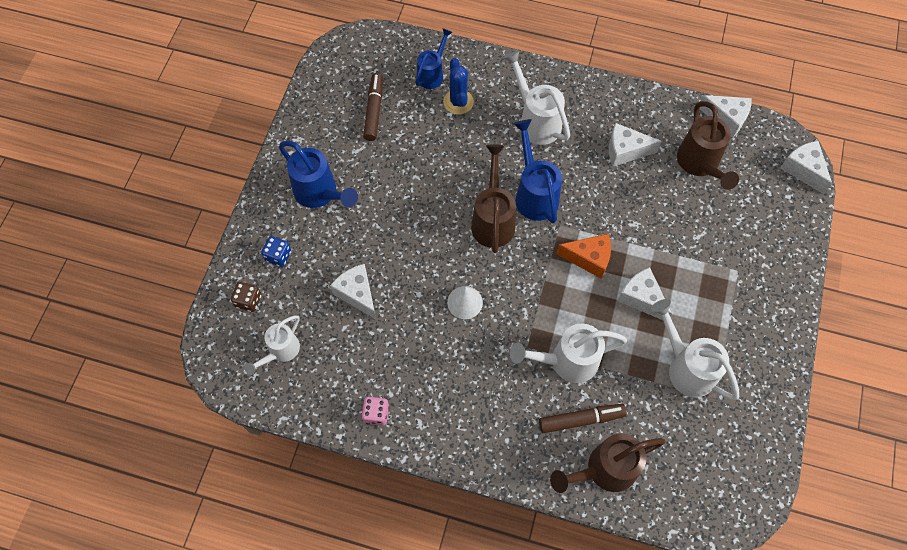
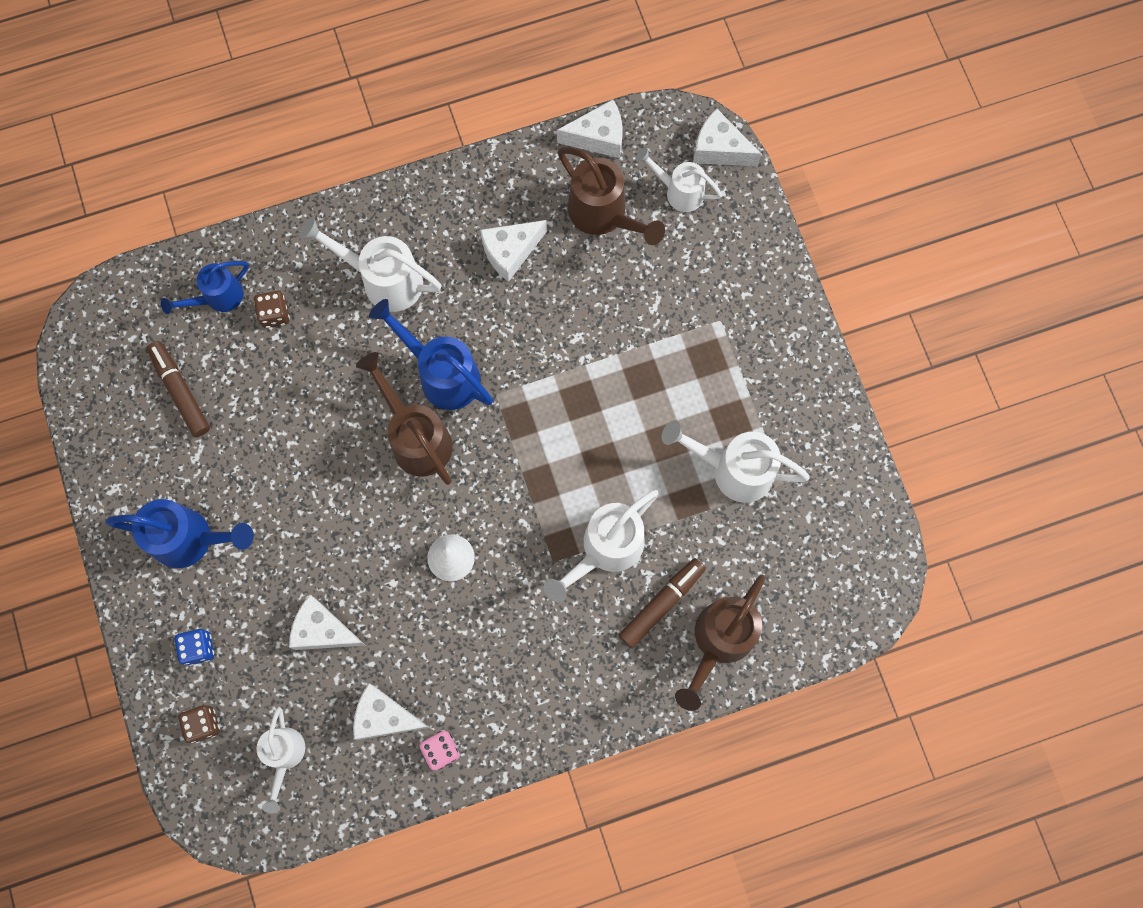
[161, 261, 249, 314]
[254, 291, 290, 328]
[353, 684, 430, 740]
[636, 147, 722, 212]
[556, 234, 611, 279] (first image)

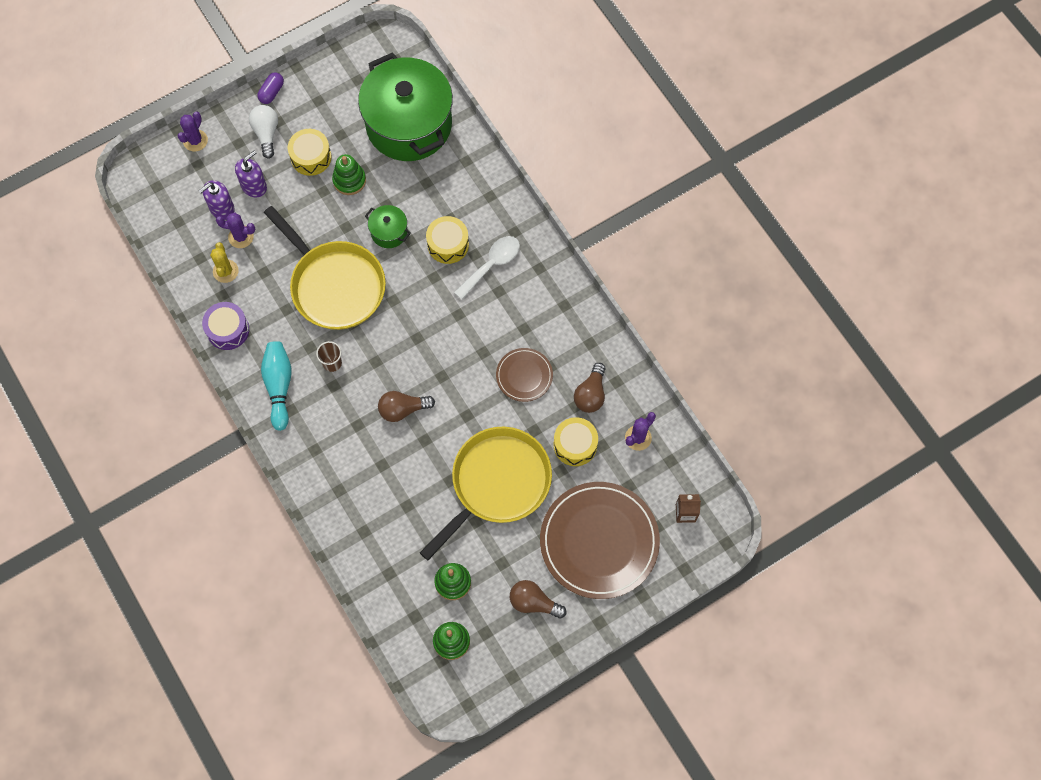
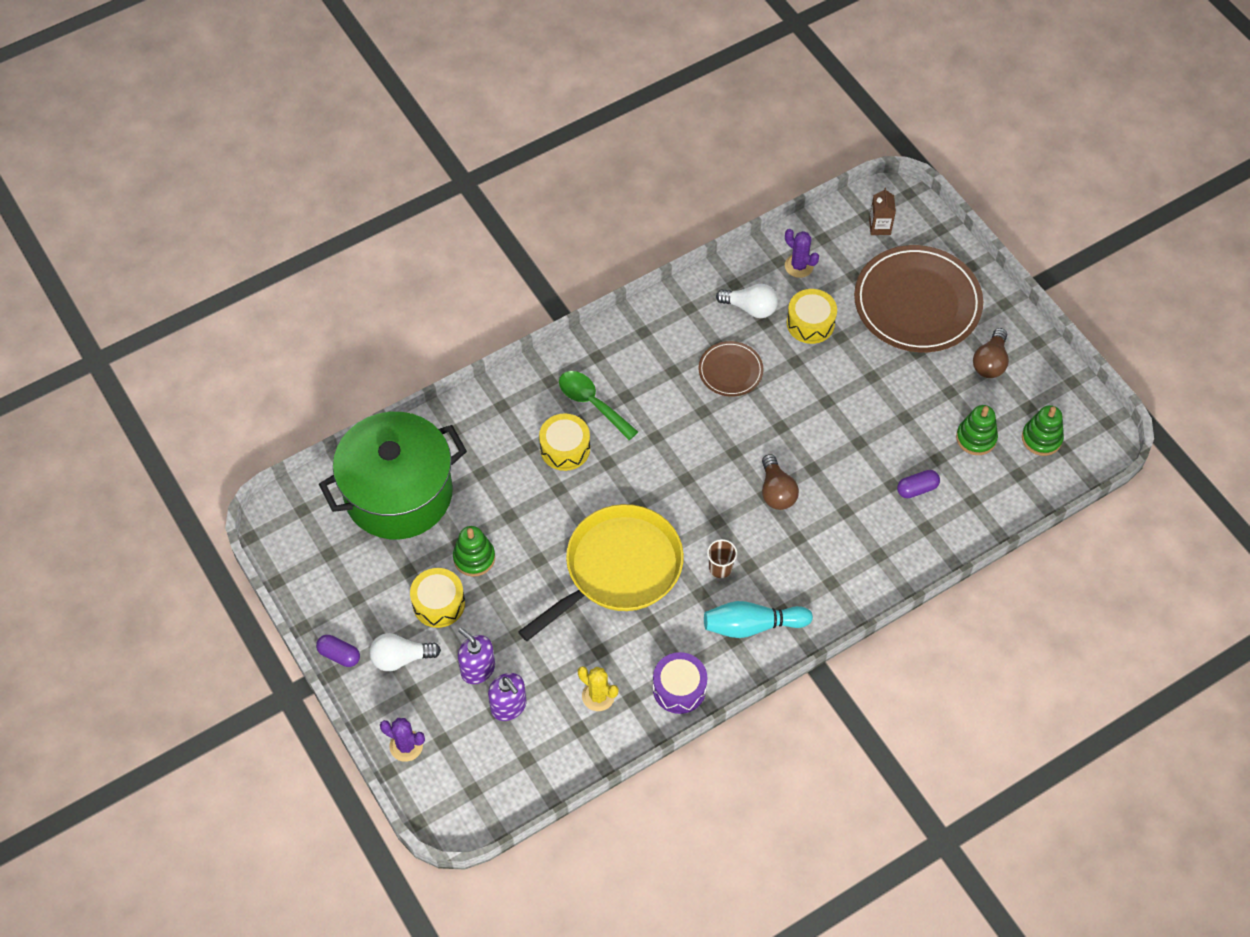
[559, 371, 638, 440]
[578, 666, 618, 711]
[716, 284, 778, 318]
[897, 470, 940, 498]
[216, 212, 255, 248] (first image)
[365, 205, 411, 248] (first image)
[420, 427, 552, 560] (first image)

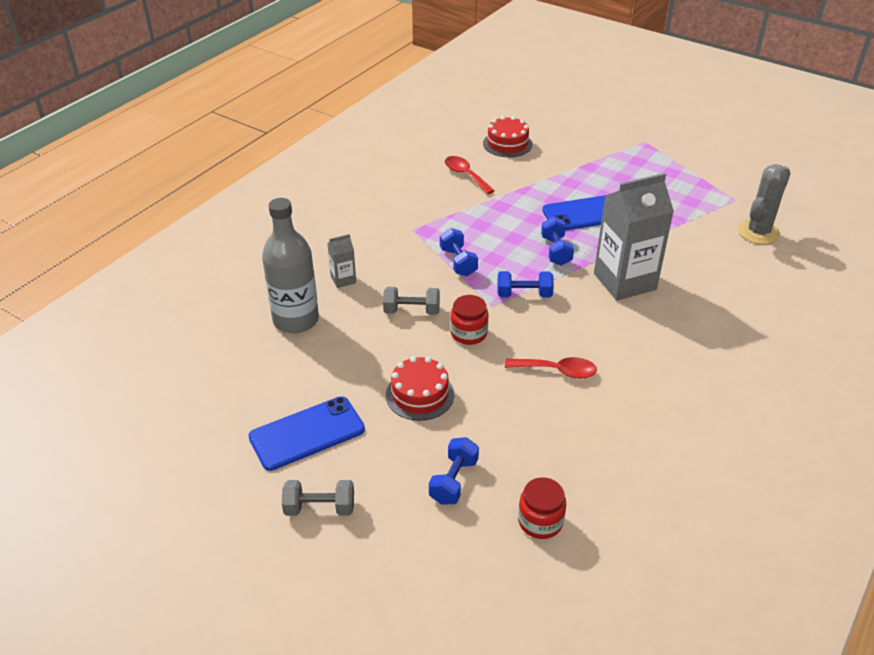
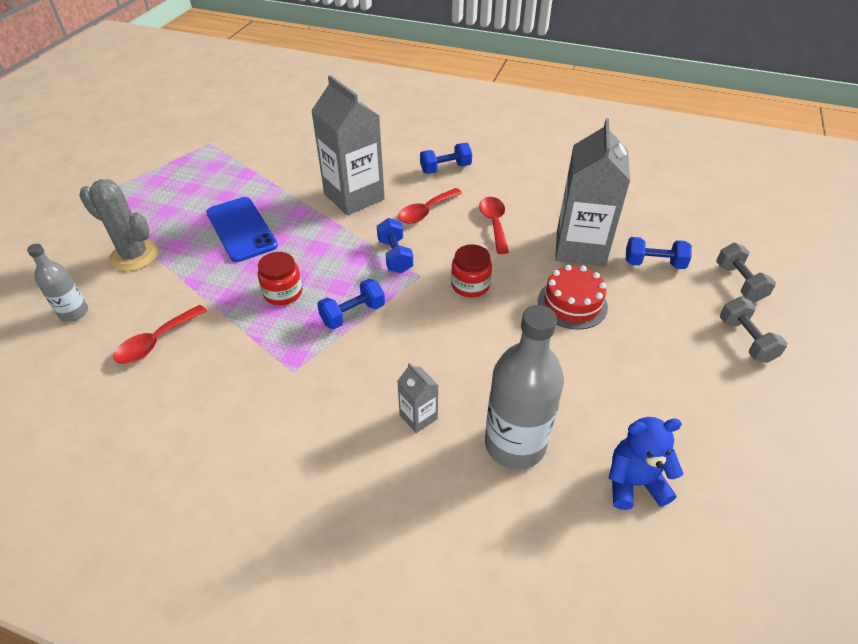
[27, 244, 88, 322]
[79, 179, 159, 271]
[258, 252, 303, 305]
[398, 188, 462, 224]
[420, 143, 472, 174]
[555, 118, 630, 266]
[609, 417, 683, 510]
[716, 243, 776, 302]
[248, 396, 365, 471] (first image)

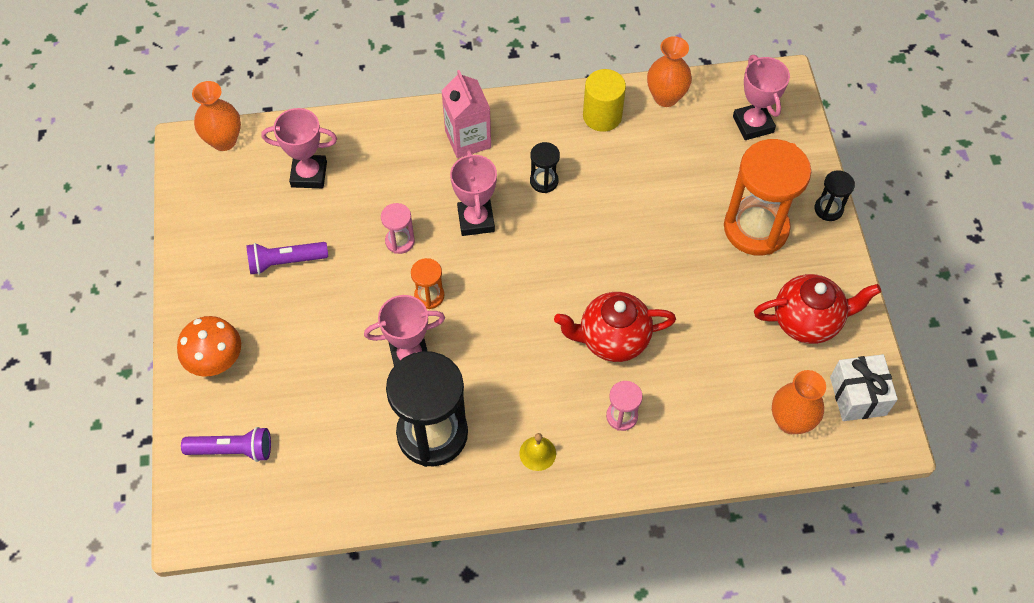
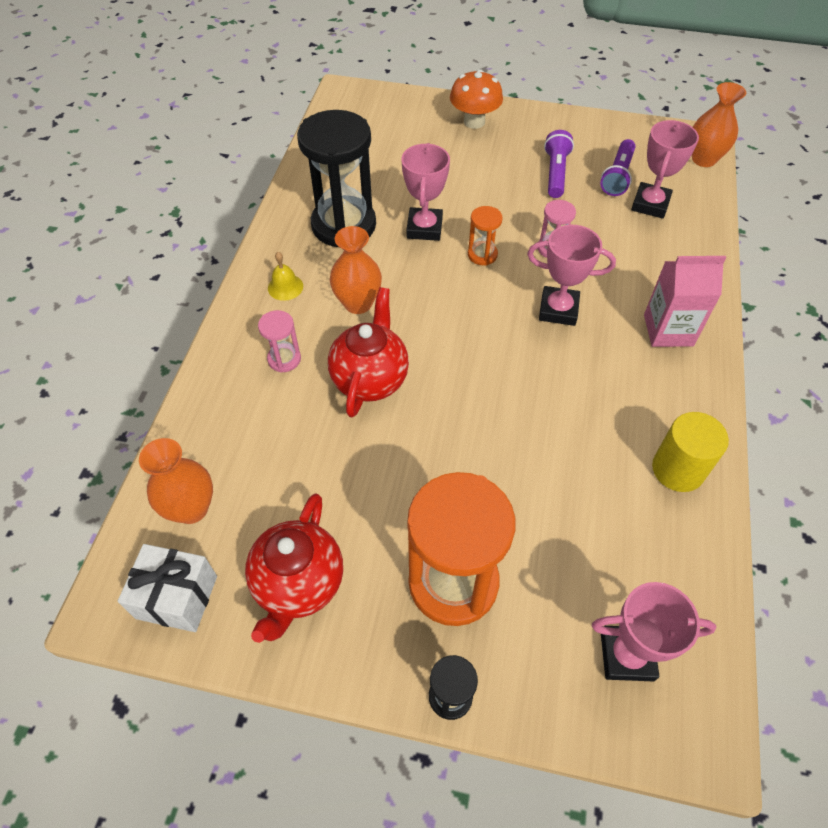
[330, 226, 382, 314]
[600, 139, 635, 196]
[530, 142, 560, 193] (first image)

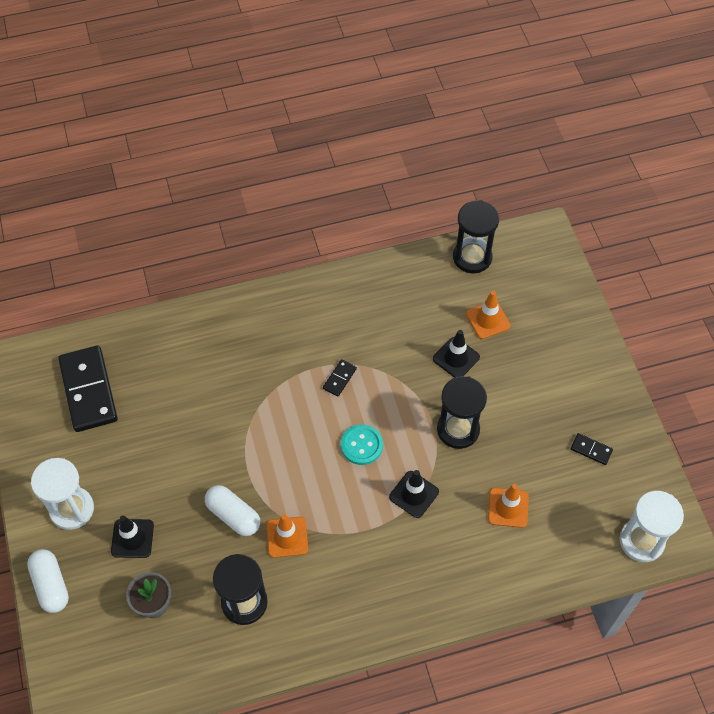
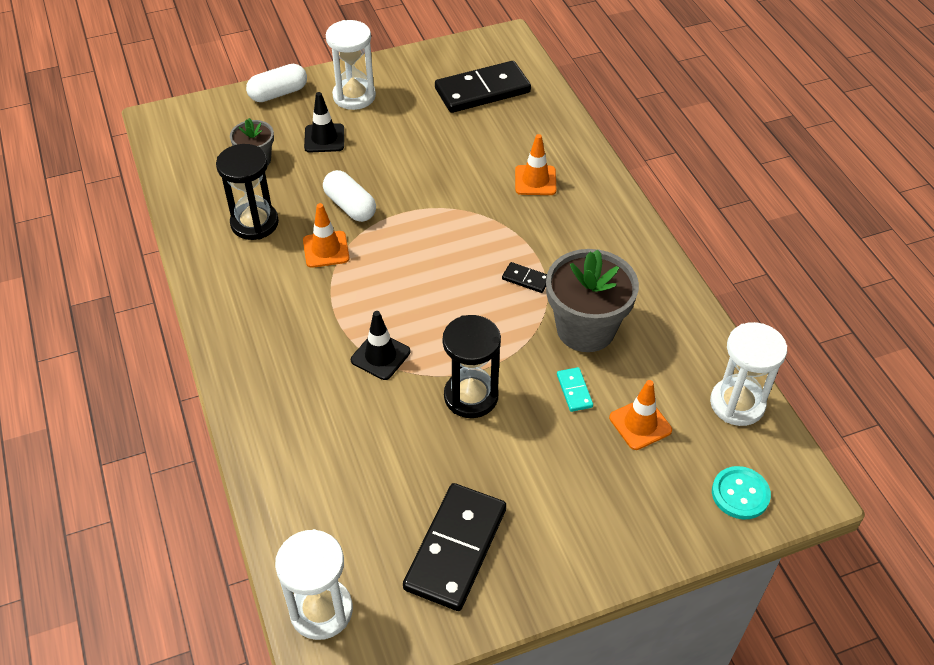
[323, 170, 376, 222]
[403, 483, 506, 611]
[515, 134, 556, 195]
[546, 249, 639, 352]
[557, 367, 593, 412]
[710, 322, 787, 426]
[712, 466, 771, 520]

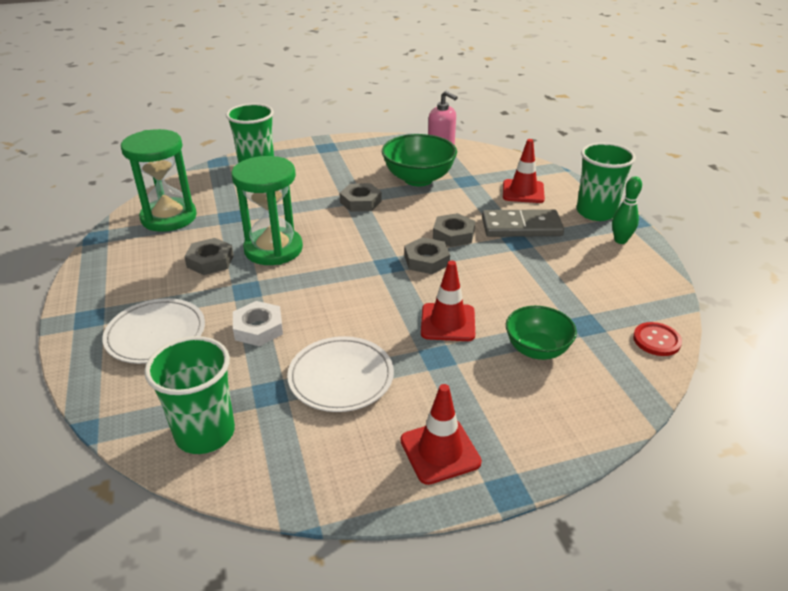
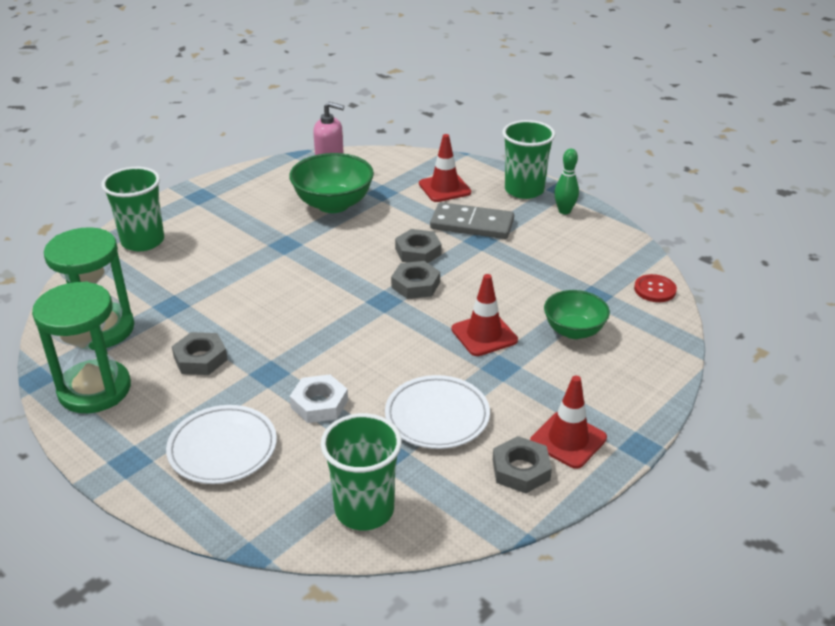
[32, 282, 131, 413]
[430, 202, 514, 239]
[493, 436, 552, 493]

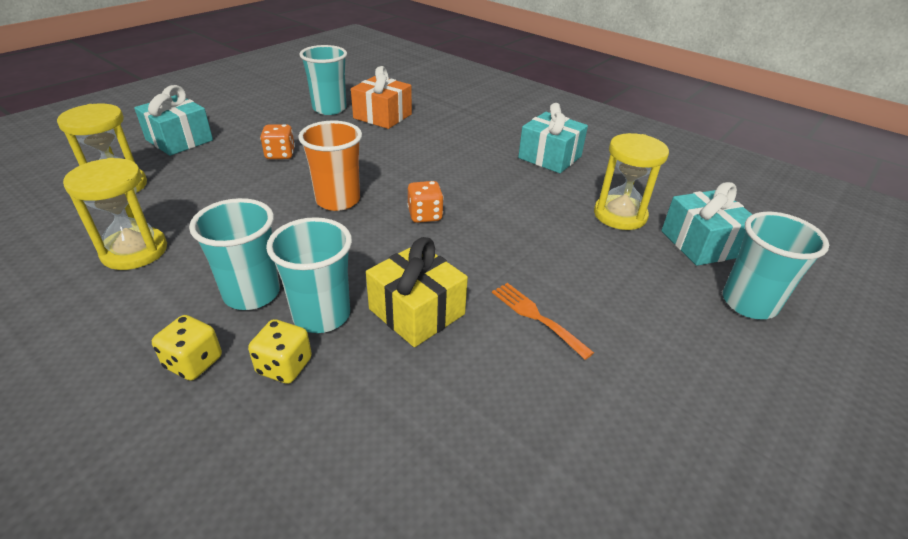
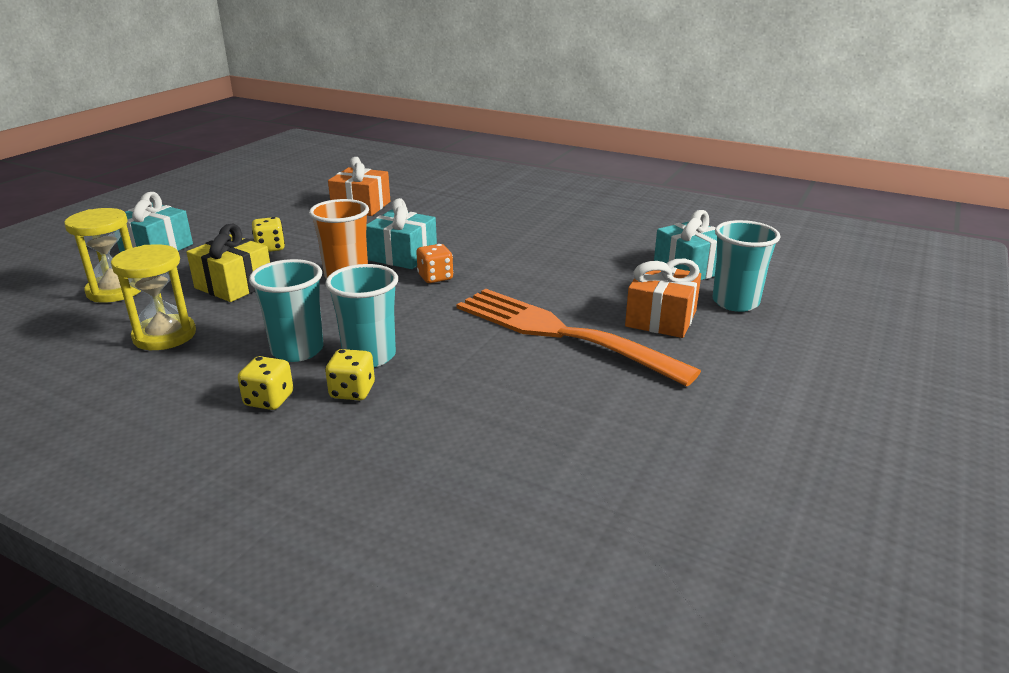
[186, 223, 270, 302]
[252, 217, 285, 252]
[366, 198, 437, 269]
[457, 289, 701, 387]
[625, 258, 701, 338]
[299, 45, 347, 115] (first image)
[594, 133, 669, 230] (first image)

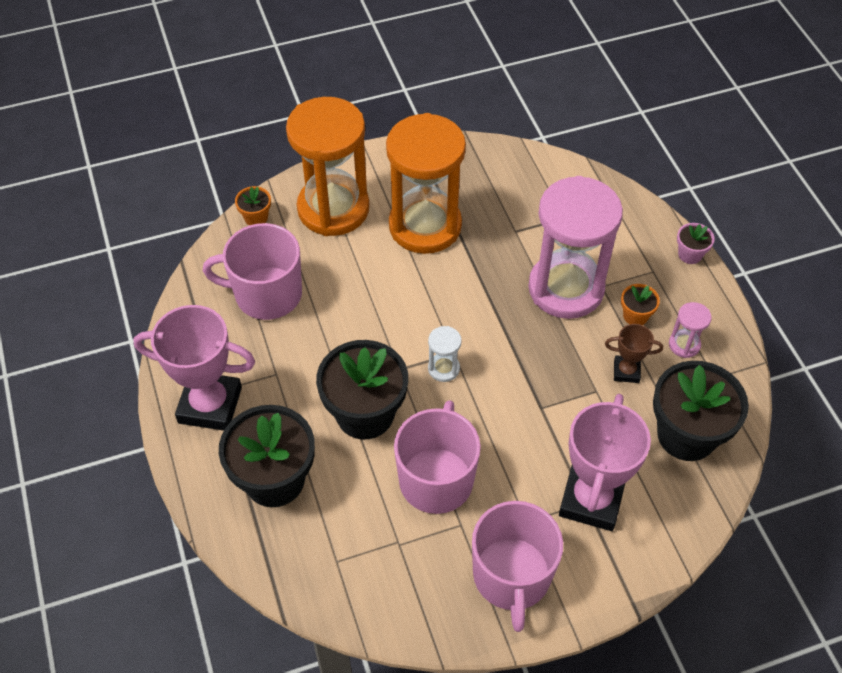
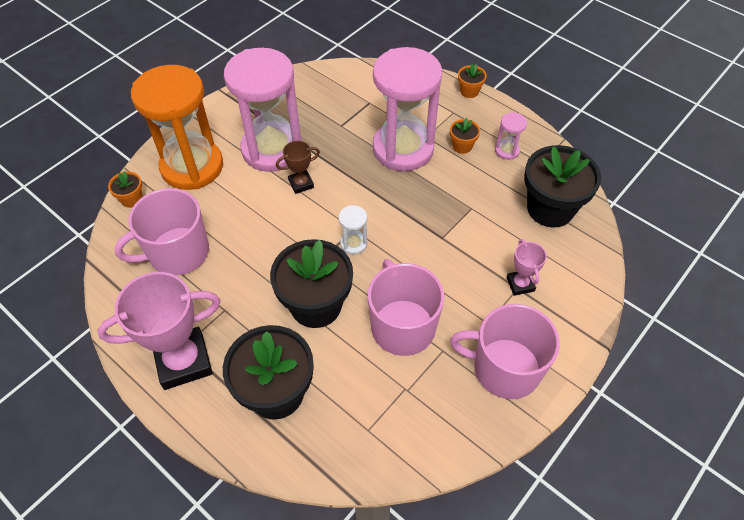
[224, 48, 302, 172]
[276, 141, 320, 194]
[450, 304, 560, 399]
[458, 64, 487, 98]
[507, 239, 547, 296]

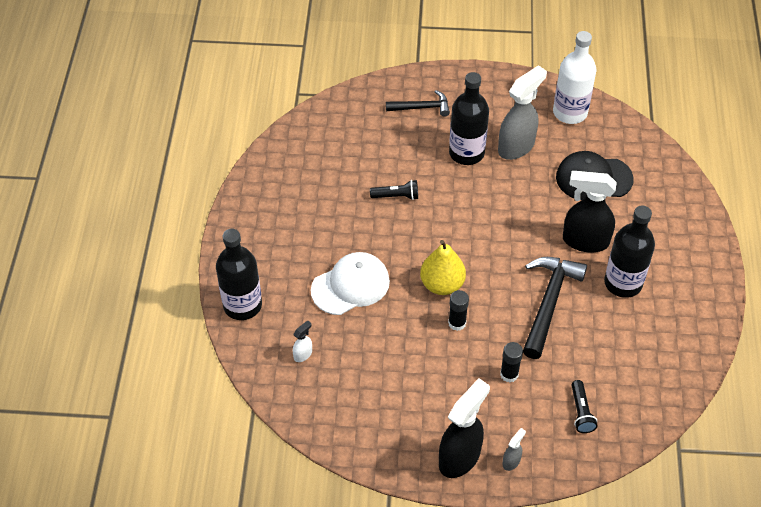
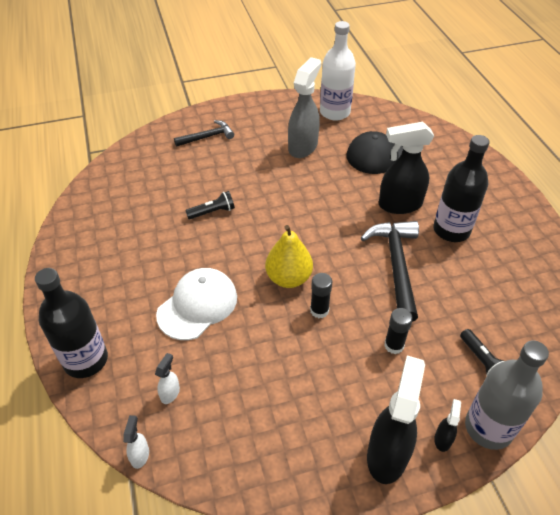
[123, 415, 149, 469]
[434, 399, 461, 452]
[465, 340, 549, 450]
[449, 72, 489, 165] (first image)

